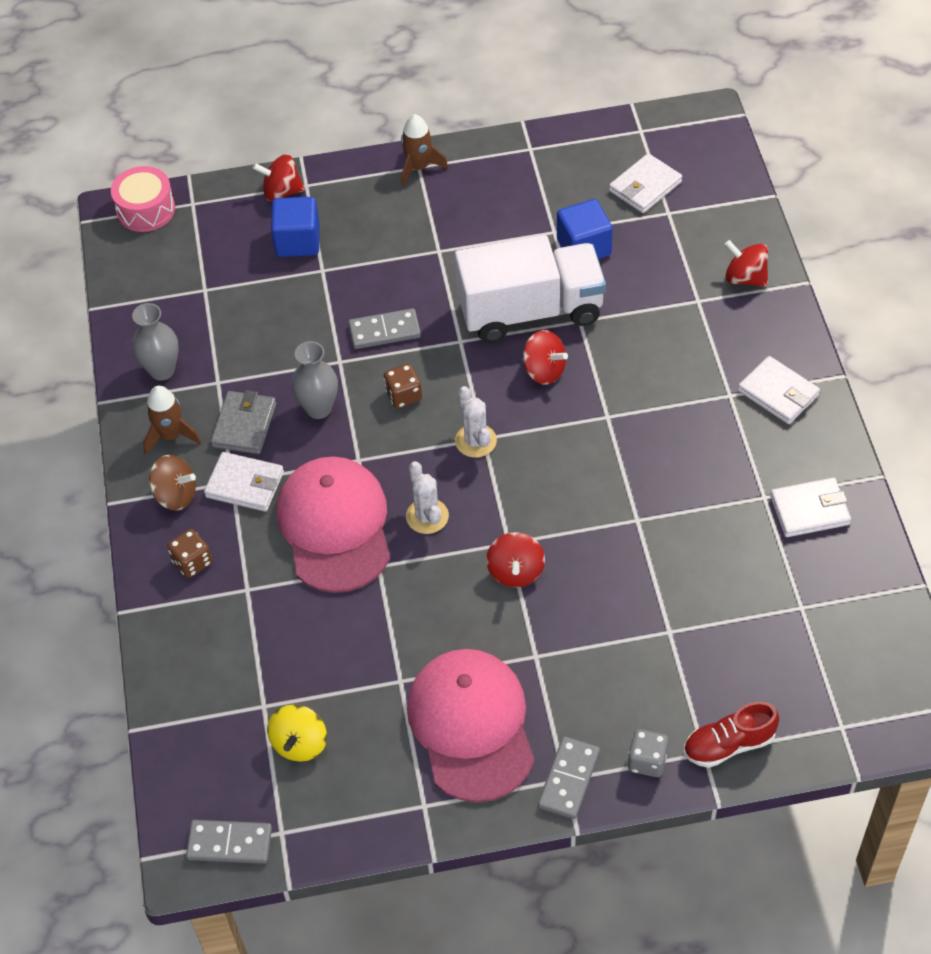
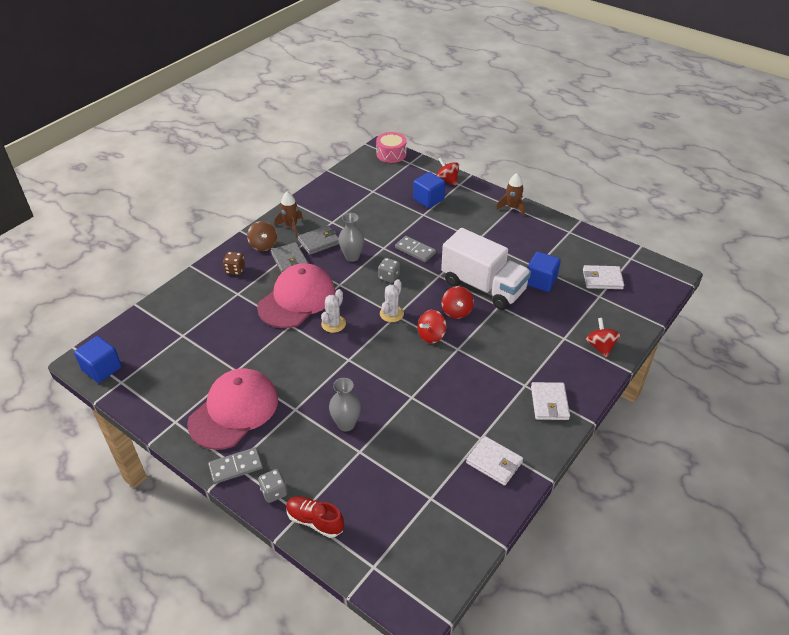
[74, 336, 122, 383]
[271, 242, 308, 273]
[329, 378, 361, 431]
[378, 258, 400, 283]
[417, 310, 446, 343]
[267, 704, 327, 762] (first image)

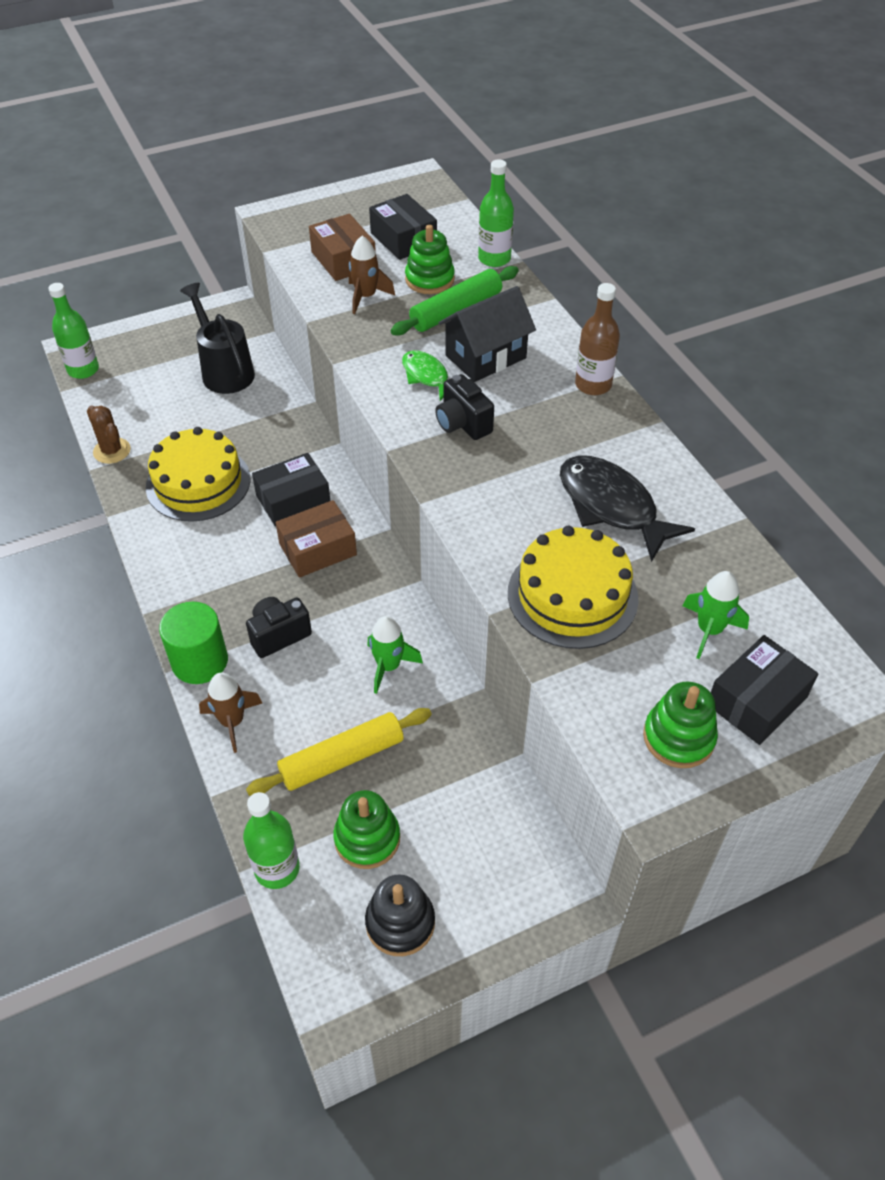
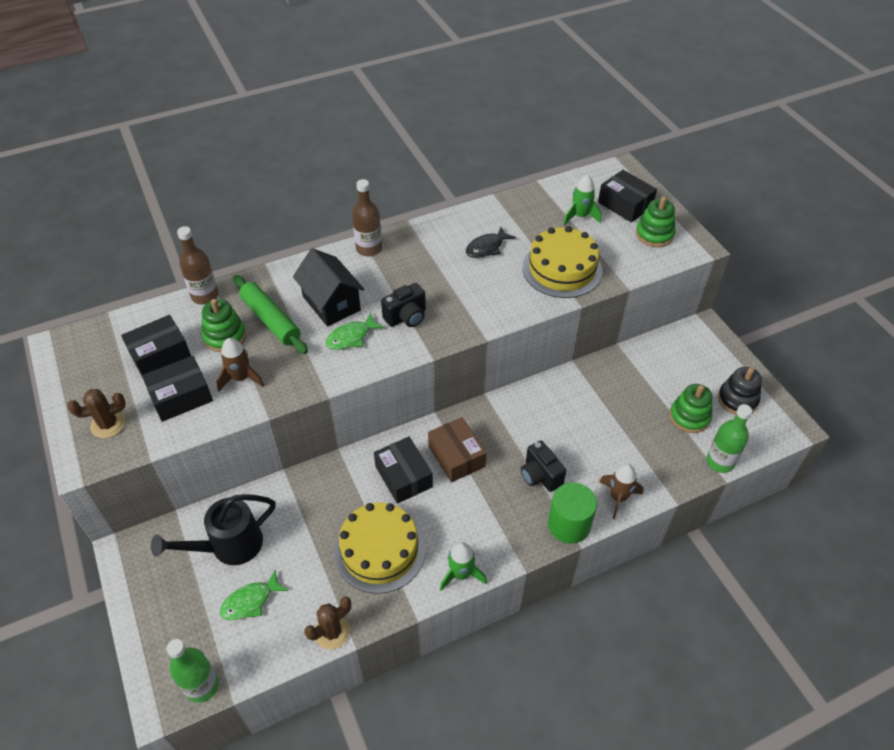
[67, 389, 126, 438]
[142, 356, 213, 422]
[177, 226, 219, 304]
[220, 570, 288, 620]
[440, 542, 487, 591]
[466, 227, 516, 258]
[246, 708, 432, 796] (first image)

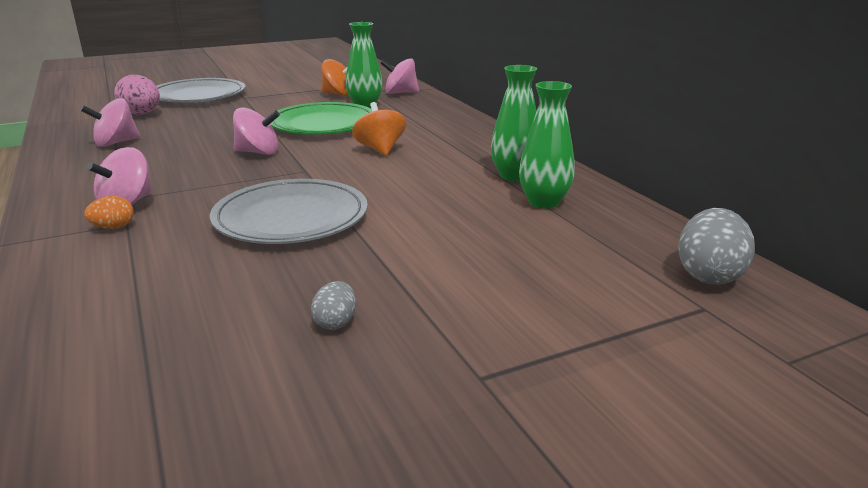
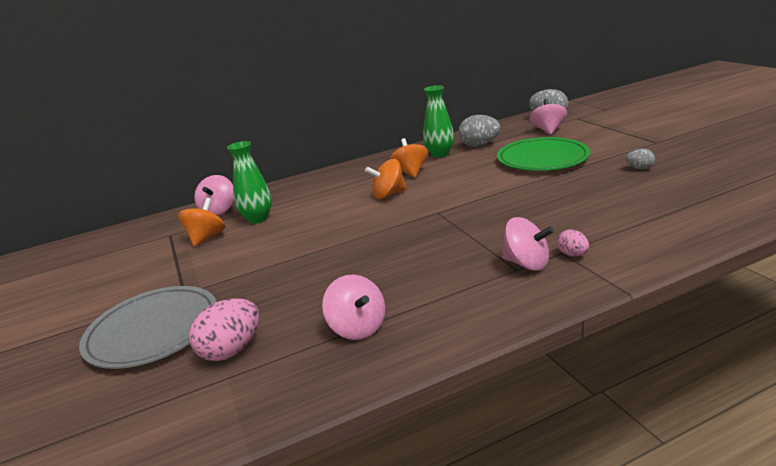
[390, 138, 428, 178]
[458, 115, 500, 147]
[497, 137, 590, 171]
[529, 99, 567, 135]
[557, 229, 589, 256]
[210, 179, 368, 244] (first image)

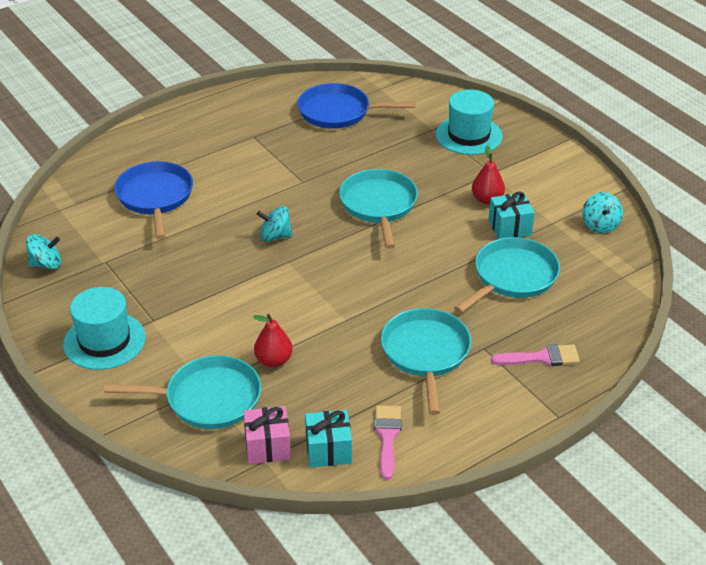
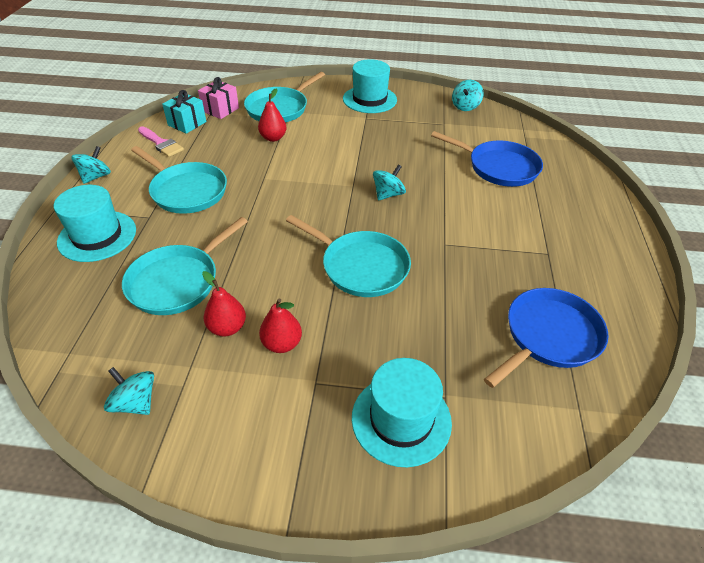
[54, 185, 136, 262]
[71, 146, 111, 184]
[122, 217, 248, 315]
[202, 271, 246, 337]

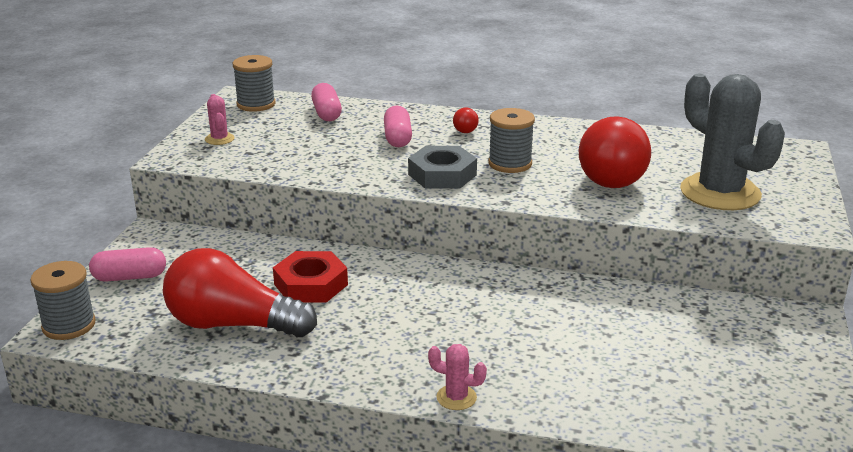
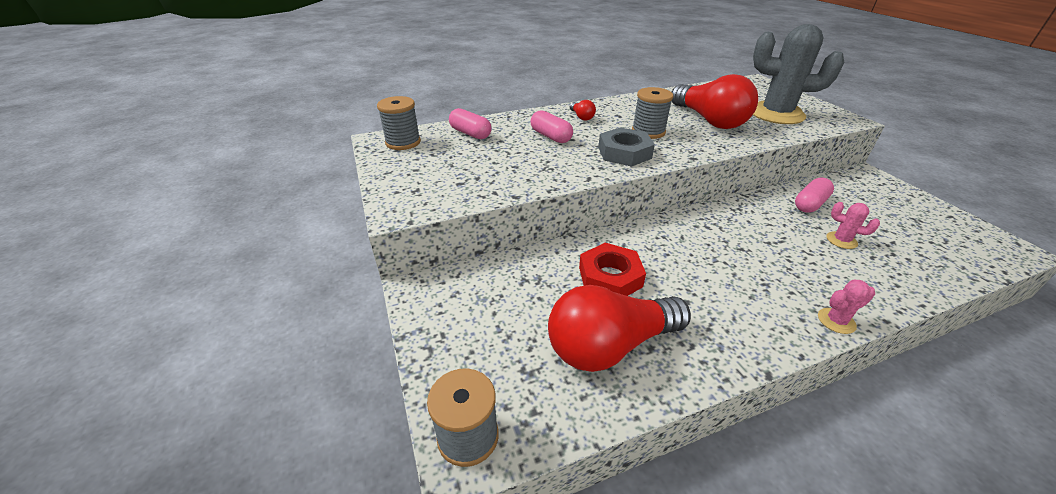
[795, 177, 834, 213]
[827, 202, 880, 249]

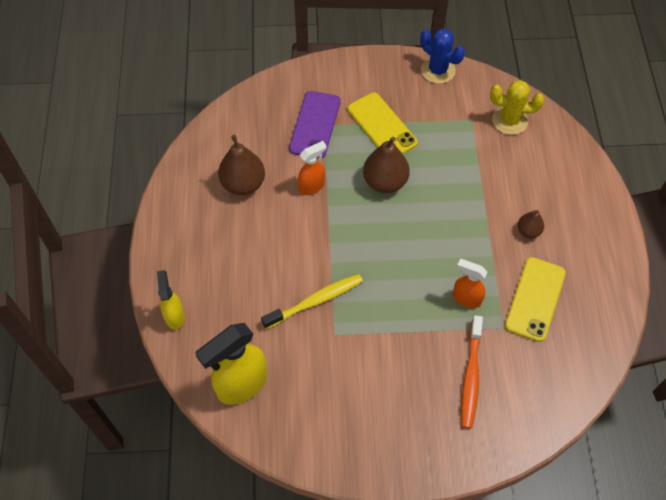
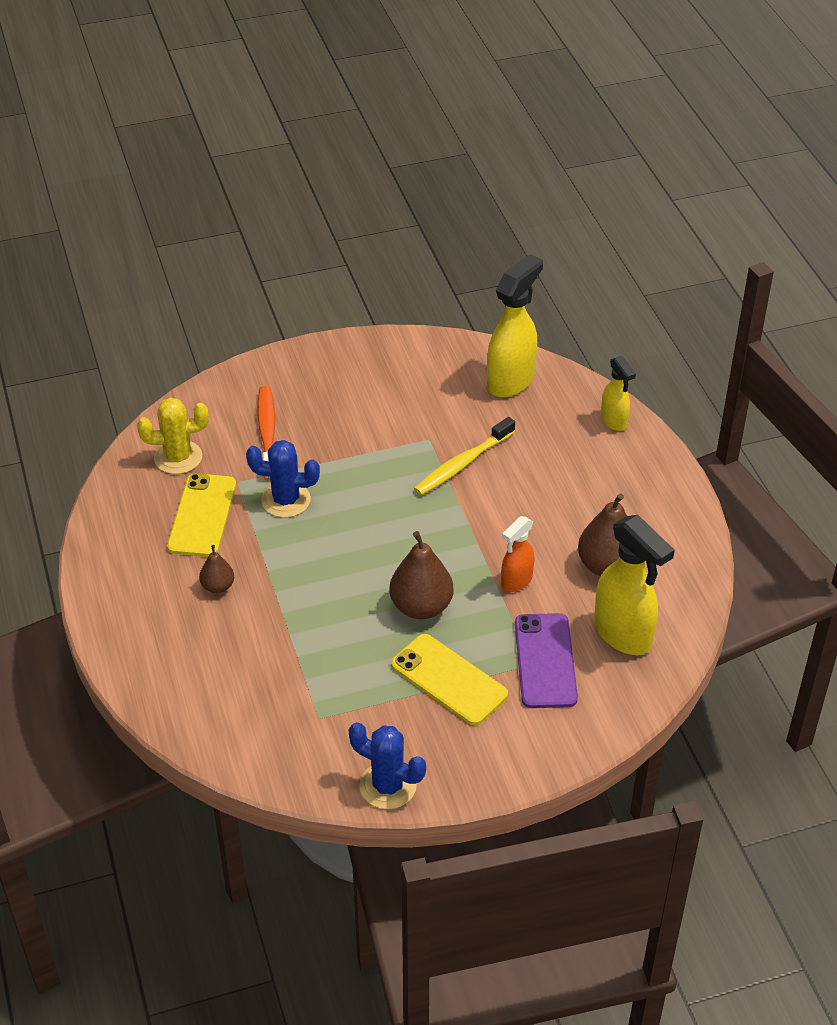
[137, 398, 209, 474]
[246, 440, 320, 518]
[594, 515, 675, 655]

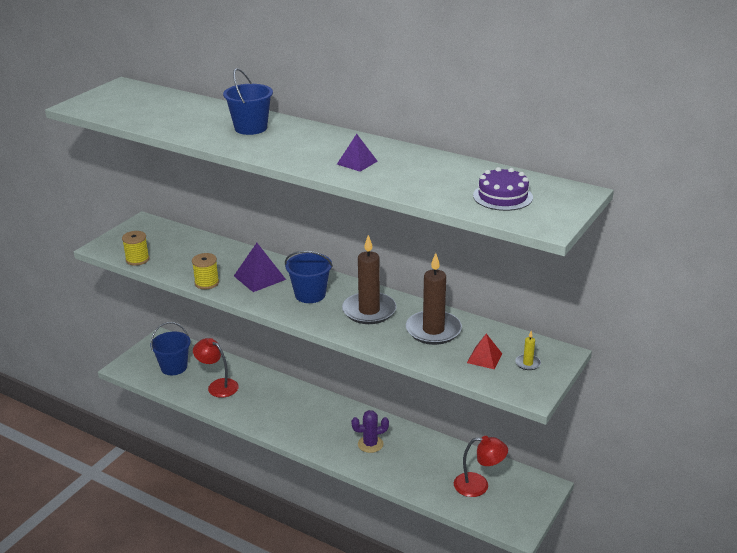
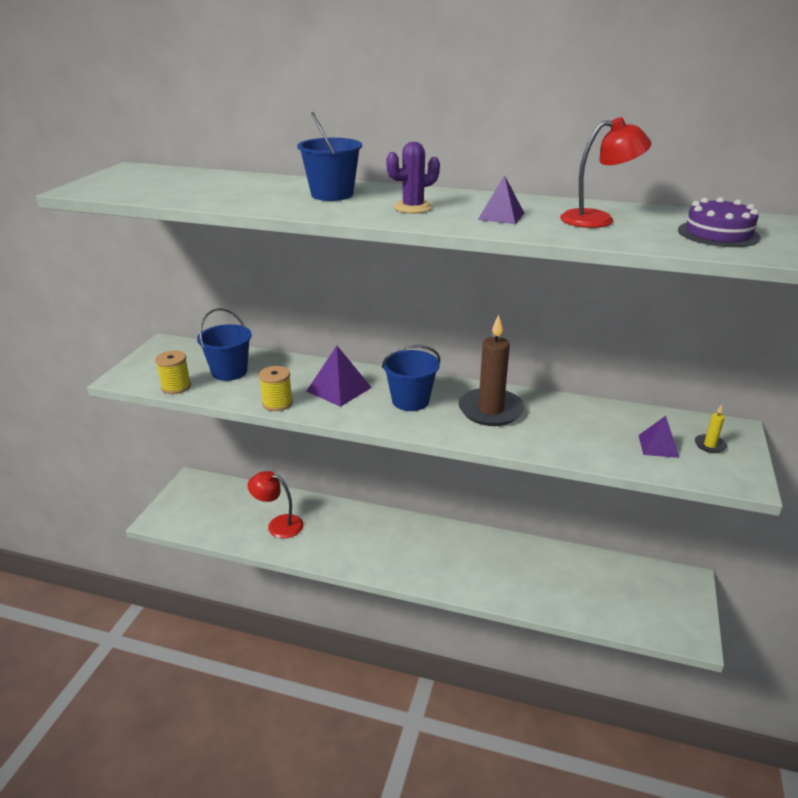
[197, 308, 252, 381]
[386, 142, 440, 214]
[560, 117, 652, 228]
[639, 416, 680, 458]
[406, 253, 462, 345] (first image)

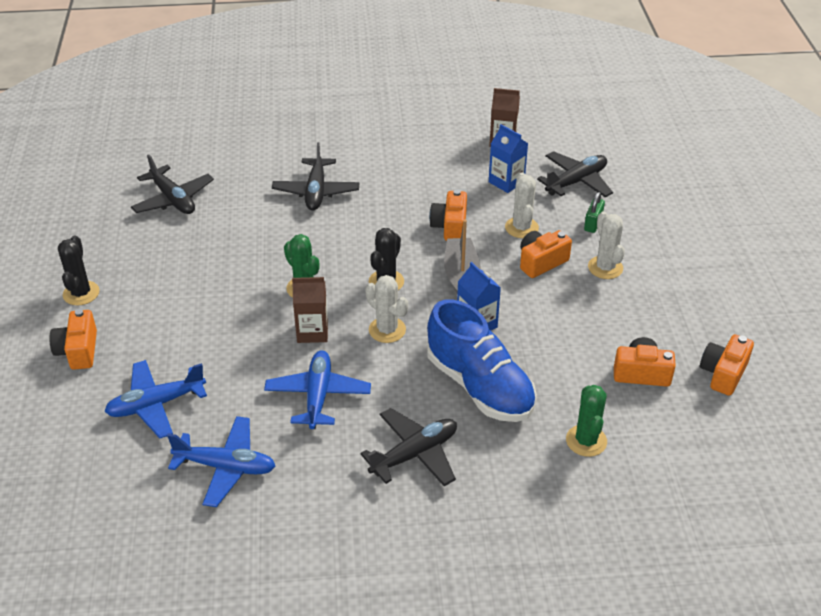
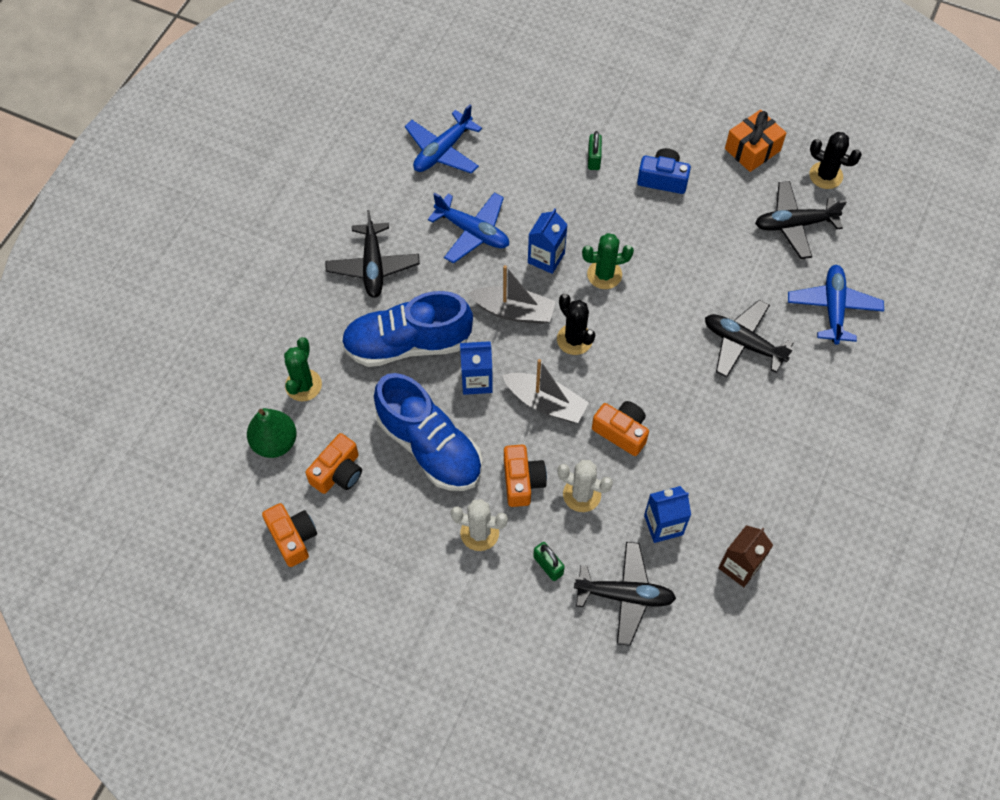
[247, 408, 297, 458]
[284, 337, 322, 401]
[374, 373, 482, 491]
[468, 265, 556, 324]
[528, 208, 568, 274]
[574, 542, 676, 646]
[588, 131, 602, 170]
[637, 148, 691, 194]
[725, 109, 786, 172]
[788, 265, 884, 345]
[809, 132, 862, 189]
[49, 309, 97, 370] (first image)

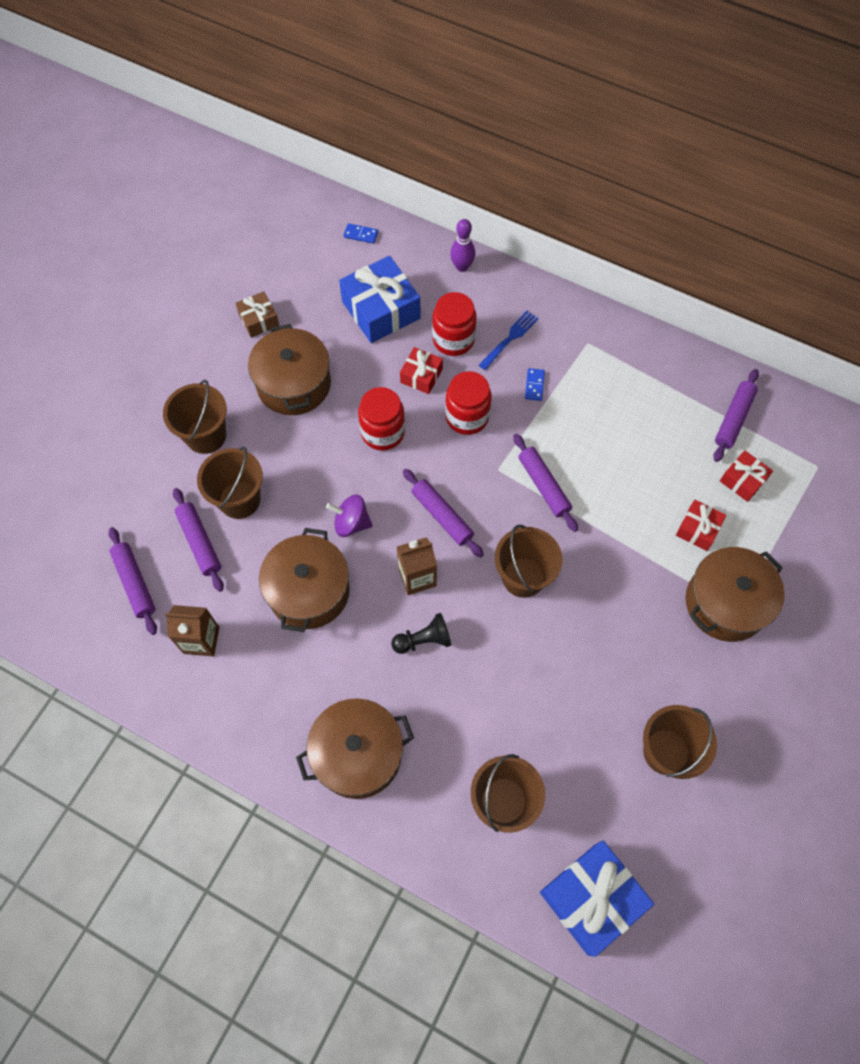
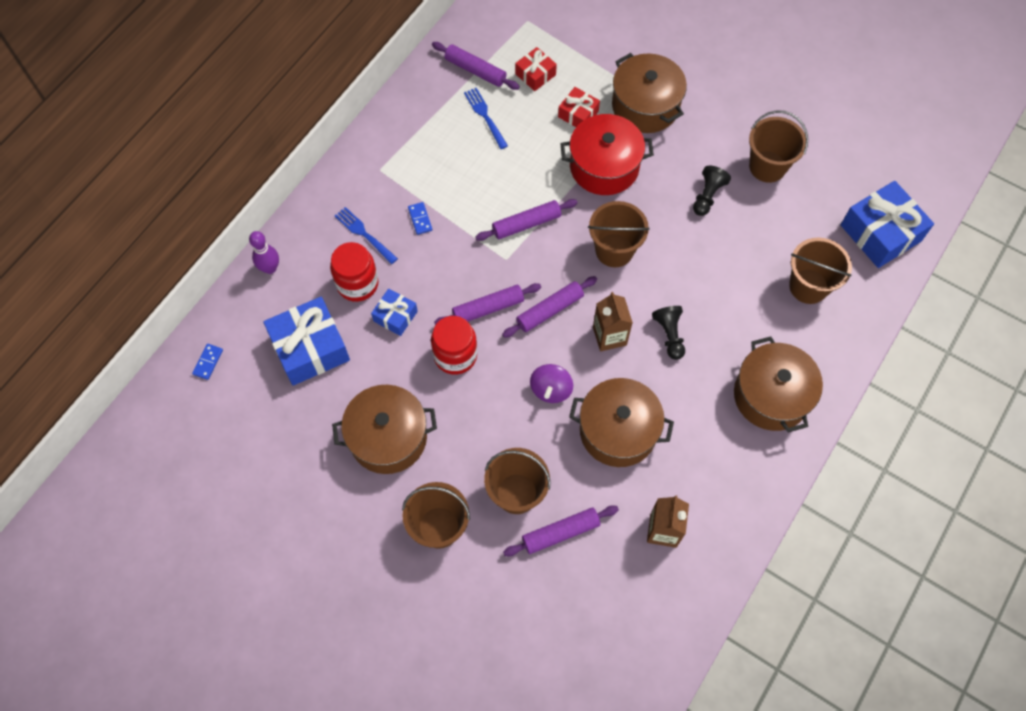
[371, 288, 418, 336]
[408, 202, 432, 235]
[434, 283, 541, 325]
[464, 88, 508, 149]
[560, 114, 654, 195]
[693, 166, 731, 216]
[235, 291, 279, 338] (first image)
[445, 371, 492, 435] (first image)

